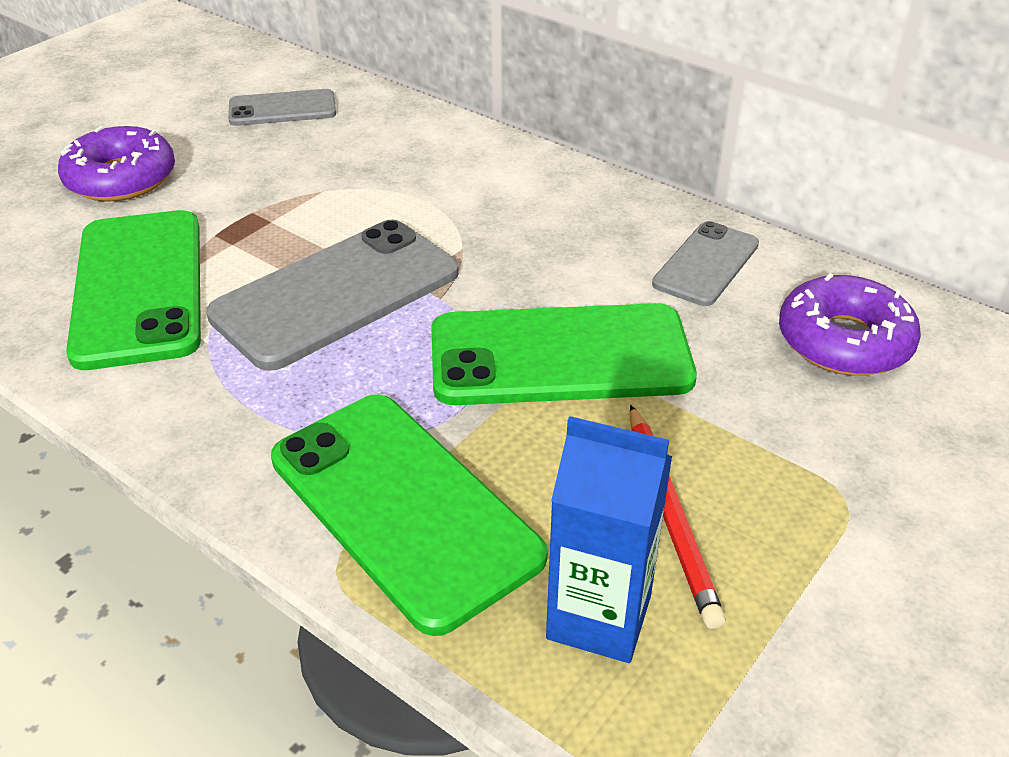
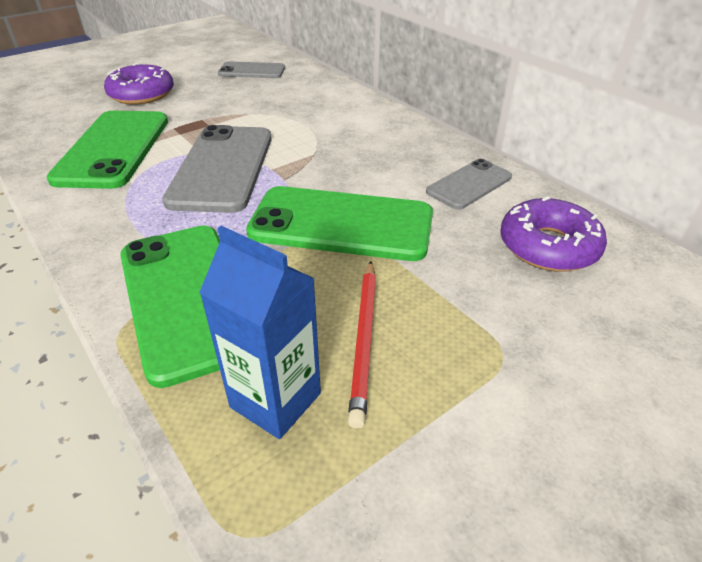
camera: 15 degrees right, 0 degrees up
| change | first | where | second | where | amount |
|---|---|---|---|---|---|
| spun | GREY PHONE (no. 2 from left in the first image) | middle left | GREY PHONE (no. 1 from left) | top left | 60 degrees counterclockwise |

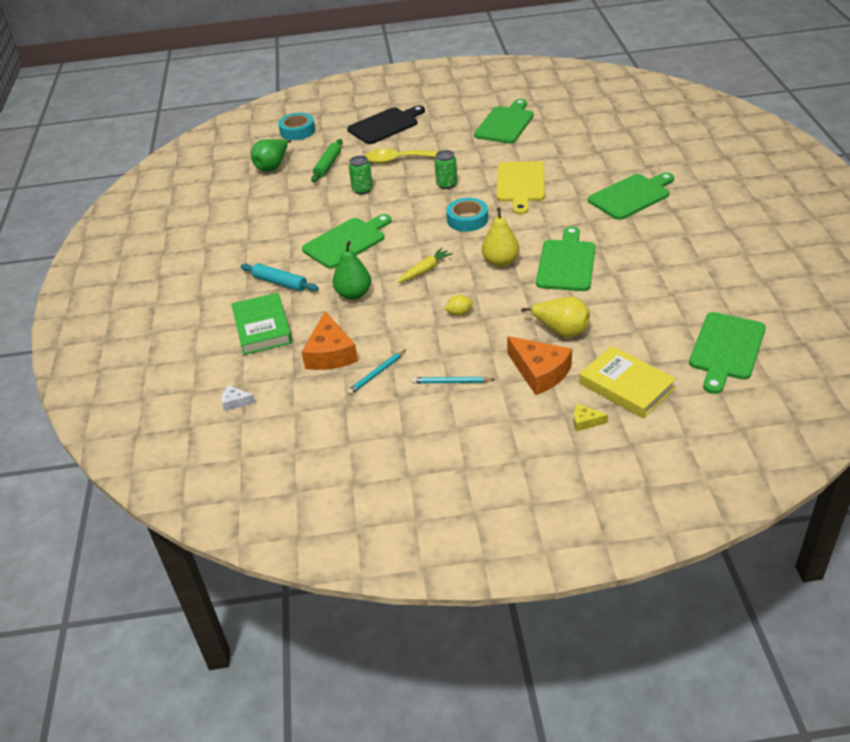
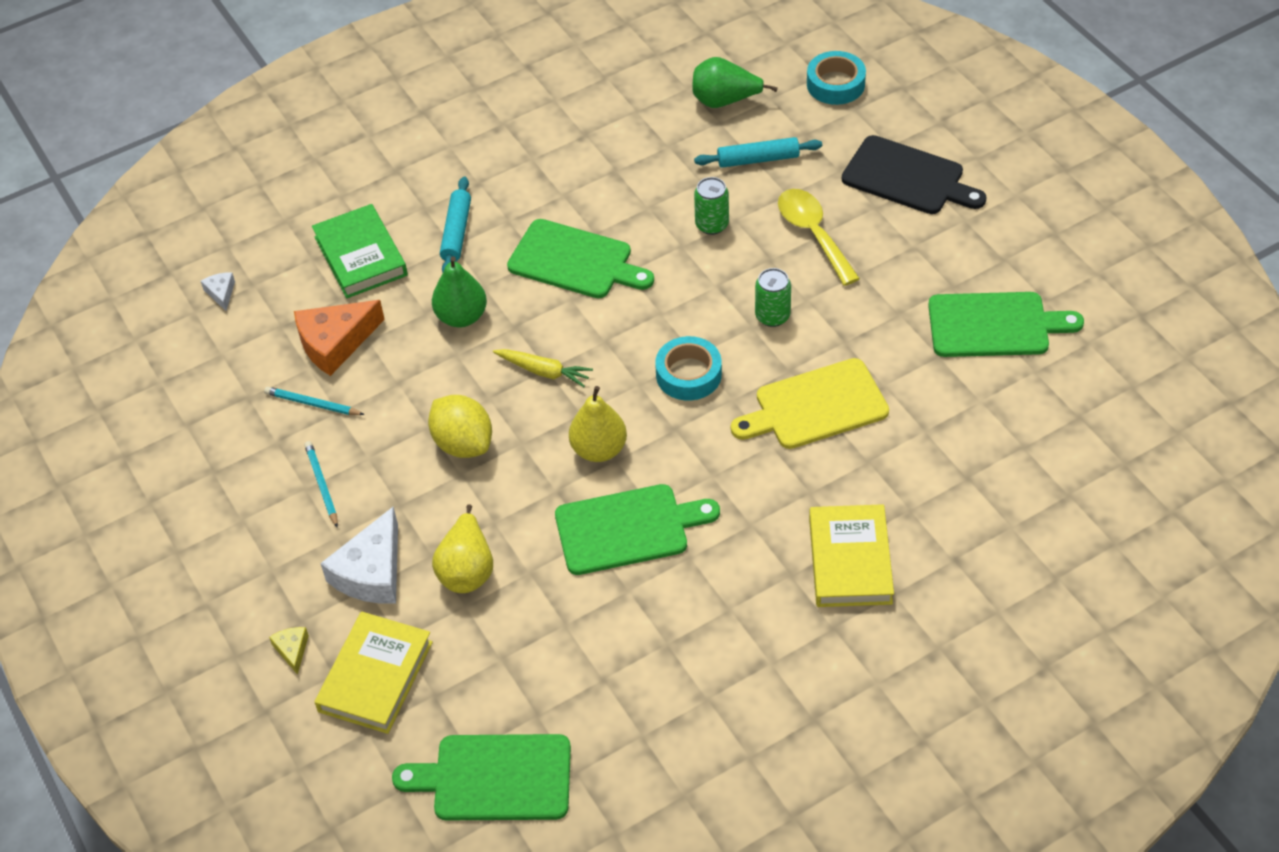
camera: 65 degrees right, 10 degrees up
| change | first | where | second | where | amount |
|---|---|---|---|---|---|
| exchanged | GREEN CUTTING BOARD (no. 4 from left) | top right | YELLOW BOOK (no. 2 from left) | centre |  |
| colour | GREEN ROLLING PIN | top centre | TURQUOISE ROLLING PIN (no. 2 from left) | top centre |  |
| colour | ORANGE CHEESE (no. 2 from left) | centre | WHITE CHEESE (no. 2 from left) | middle left |  |
| spun | GREEN BOOK | middle left |  | top left | 75 degrees counterclockwise |
| size | YELLOW LEMON | centre |  | centre | x1.96 |

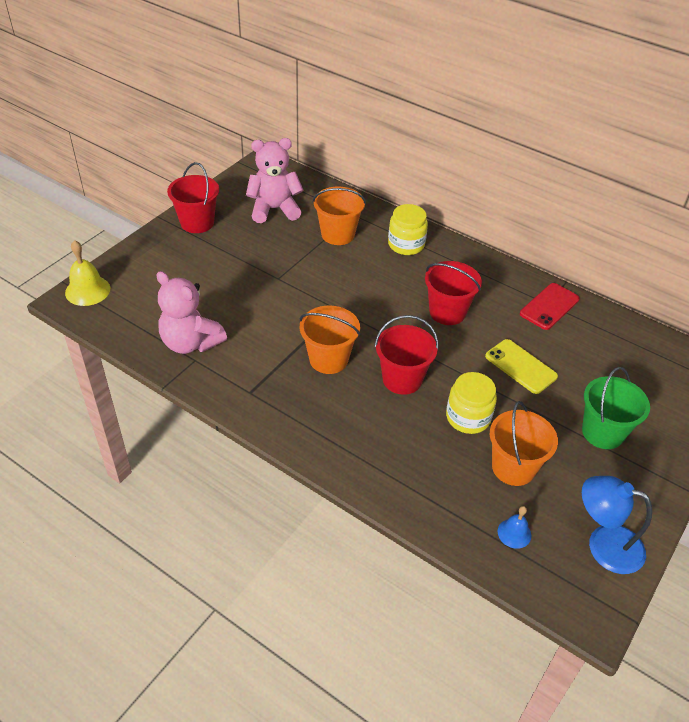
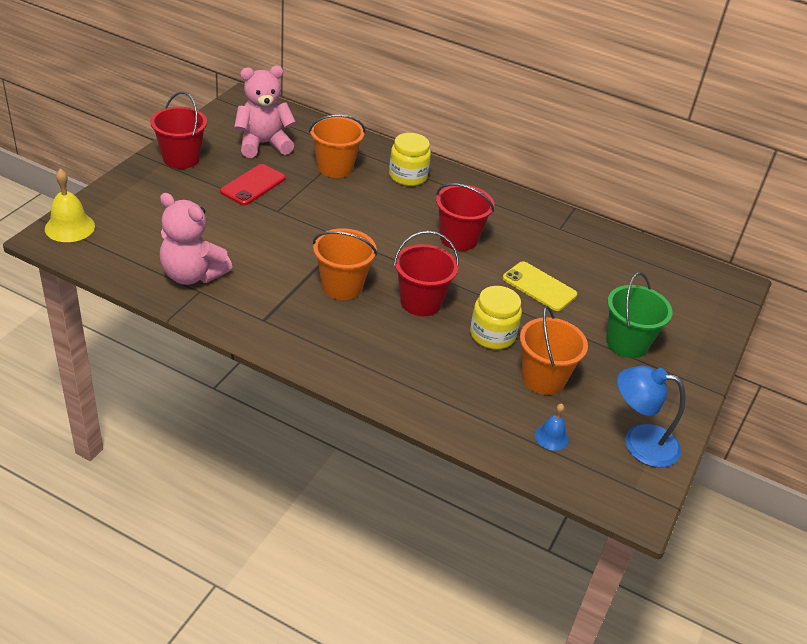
camera: 10 degrees left, 5 degrees down
| change | first | where | second | where | amount |
|---|---|---|---|---|---|
| relocated | RED PHONE | middle right |  | top left |  |

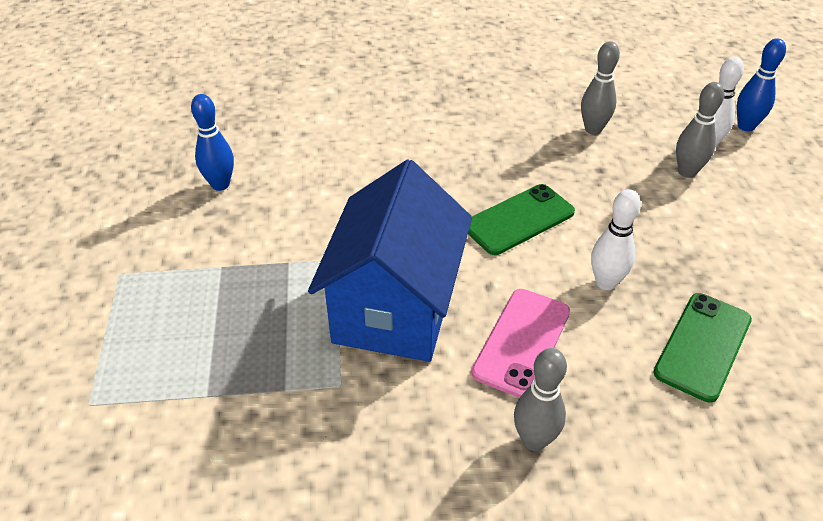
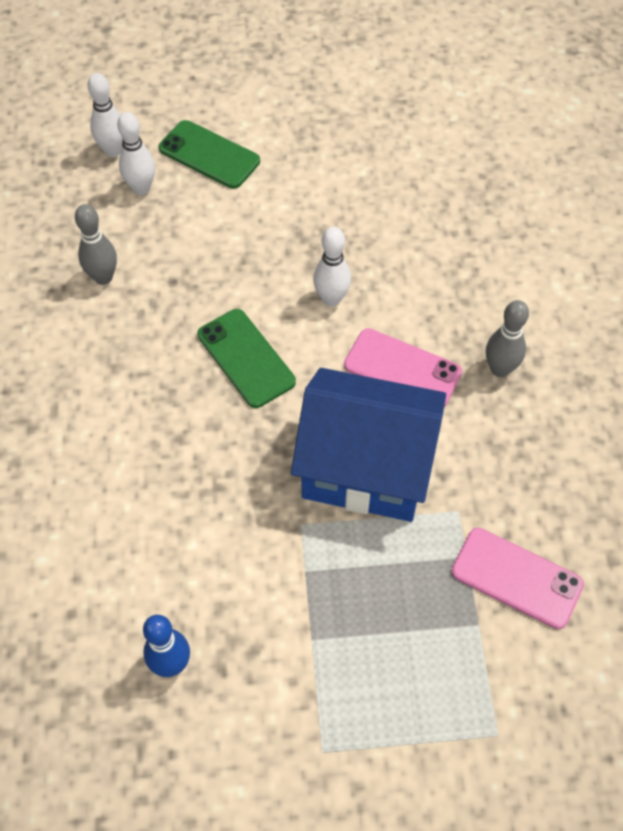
camera: 90 degrees left, 15 degrees up
| change | first | where | second | where | amount |
|---|---|---|---|---|---|
| missing | GREY BOWLING PIN (no. 3 from left) | top right |  |  |  |
| appeared |  |  | PINK PHONE (no. 2 from left) | bottom right |  |
| relocated | GREEN PHONE (no. 2 from left in the first image) | bottom right | GREEN PHONE (no. 1 from left) | top centre |  |
| colour | BLUE BOWLING PIN (no. 2 from left) | top right | WHITE BOWLING PIN (no. 1 from left) | top left |  |

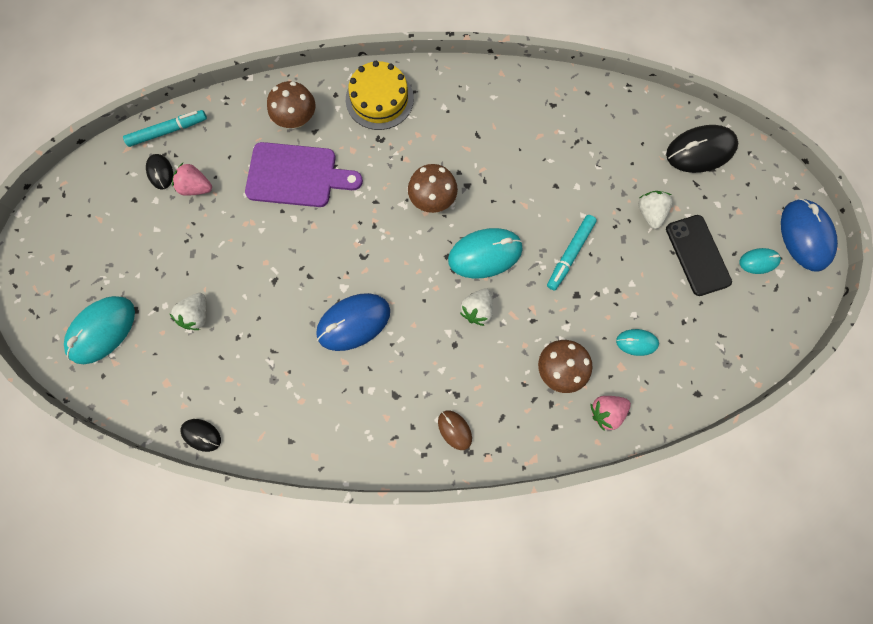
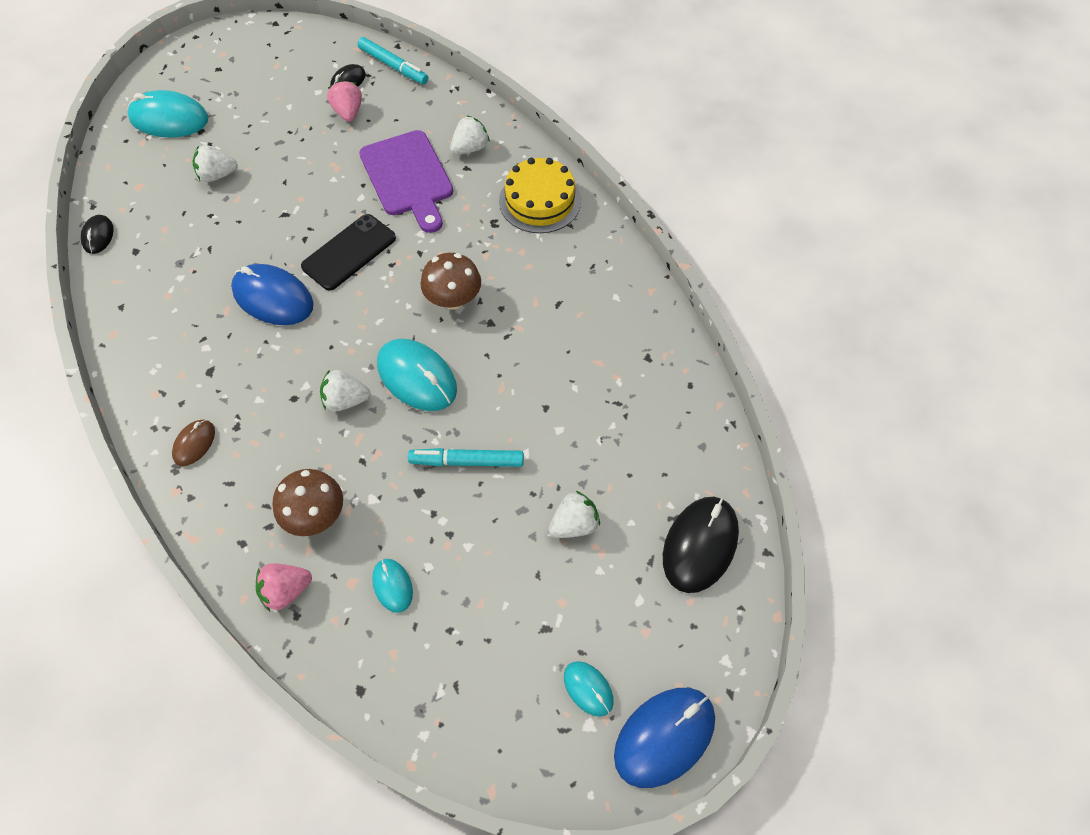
camera: 60 degrees right, 15 degrees down
| change | first | where | second | where | amount |
|---|---|---|---|---|---|
| relocated | BLACK PHONE | middle right |  | top left |  |
| exchanged | BROWN MUSHROOM (no. 1 from left) | top centre | WHITE STRAWBERRY (no. 3 from left) | top centre |  |
| spun | PINK STRAWBERRY (no. 2 from left in the first image) | middle right | PINK STRAWBERRY (no. 1 from left) | bottom left | 60 degrees counterclockwise |
| spun | BLACK MOUSE (no. 3 from left) | top right |  | centre | 75 degrees clockwise |

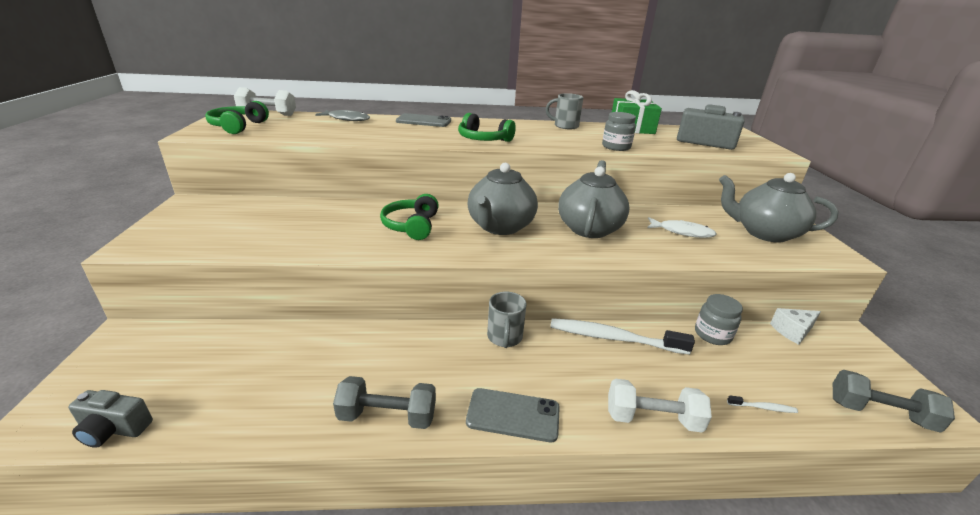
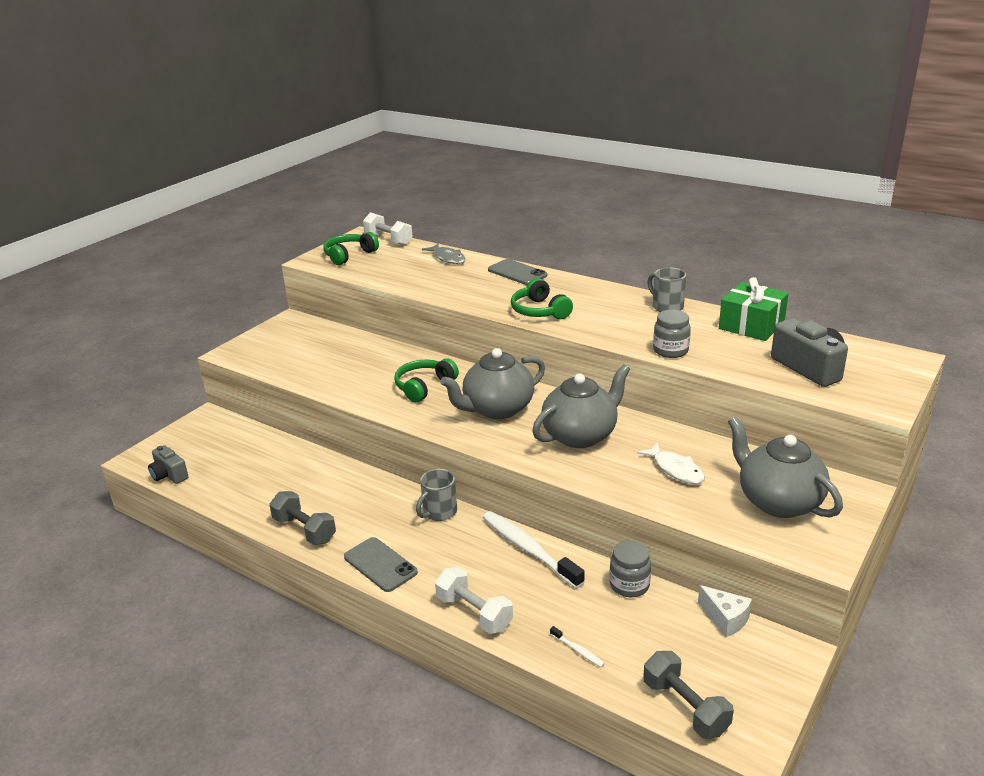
camera: 40 degrees right, 0 degrees up
| change | first | where | second | where | amount |
|---|---|---|---|---|---|
| spun | WHITE CHEESE | middle right |  | bottom right | 150 degrees counterclockwise |

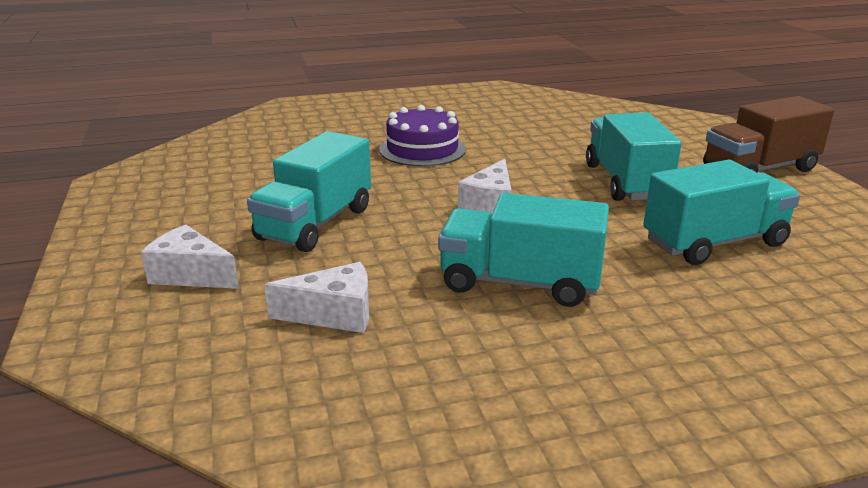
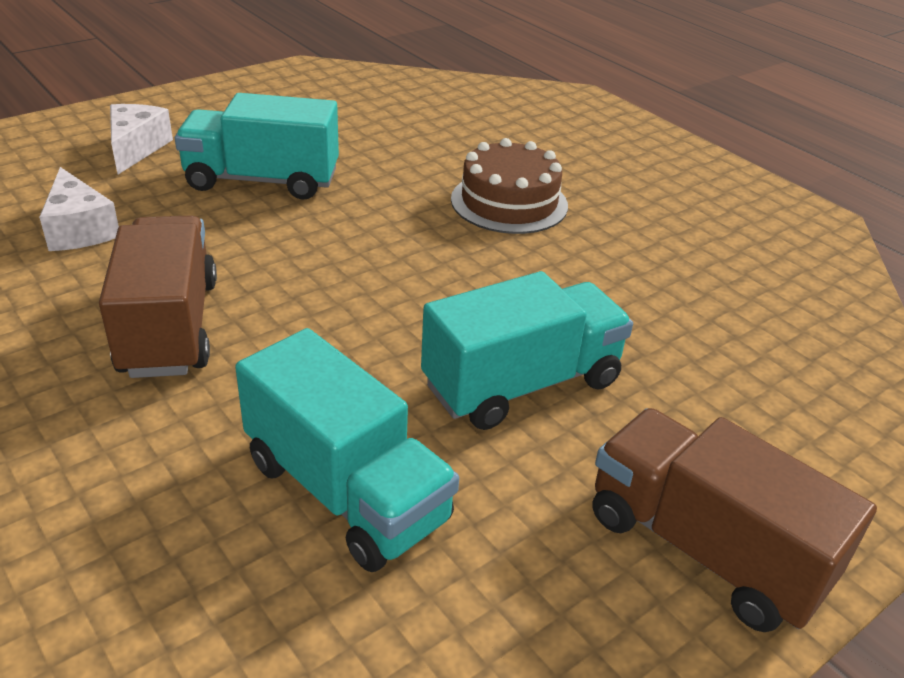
camera: 65 degrees right, 10 degrees up
| change | first | where | second | where | amount |
|---|---|---|---|---|---|
| missing | WHITE CHEESE (no. 3 from left) | centre |  |  |  |
| colour | PURPLE CAKE | top centre | BROWN CAKE | top centre |  |
| colour | TURQUOISE TRUCK (no. 2 from left) | centre | BROWN TRUCK (no. 1 from left) | middle left |  |

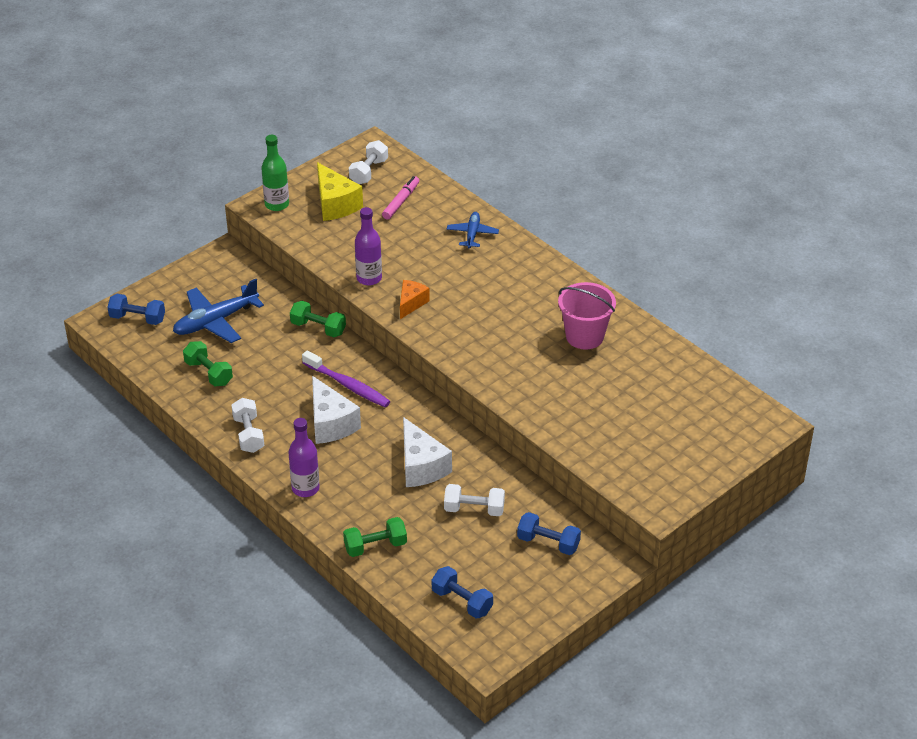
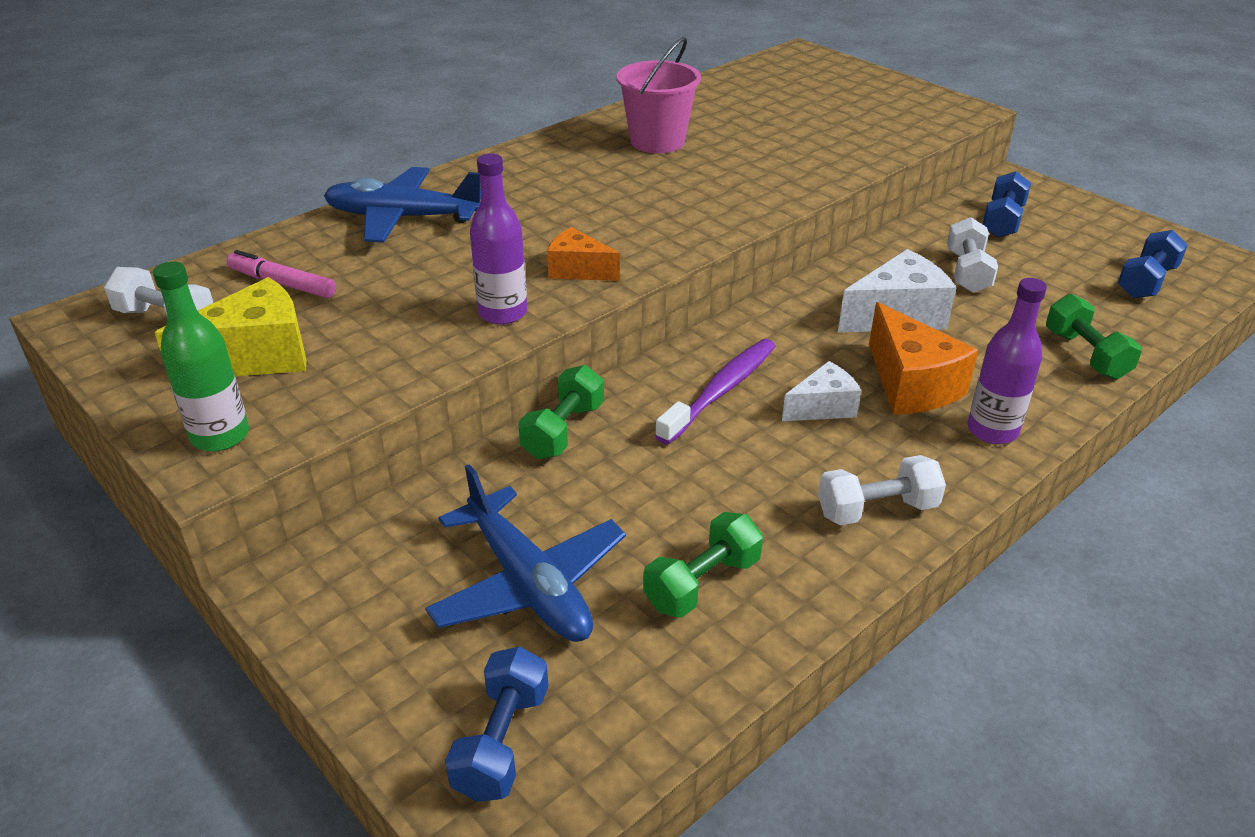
camera: 90 degrees left, 5 degrees down
| change | first | where | second | where | amount |
|---|---|---|---|---|---|
| appeared |  |  | ORANGE CHEESE (no. 2 from left) | middle right |  |
| size | WHITE CHEESE (no. 1 from left) | centre |  | centre | x0.62 |
| size | BLUE PLANE (no. 2 from left in the first image) | top centre | BLUE PLANE (no. 1 from left) | top left | x1.72 |

